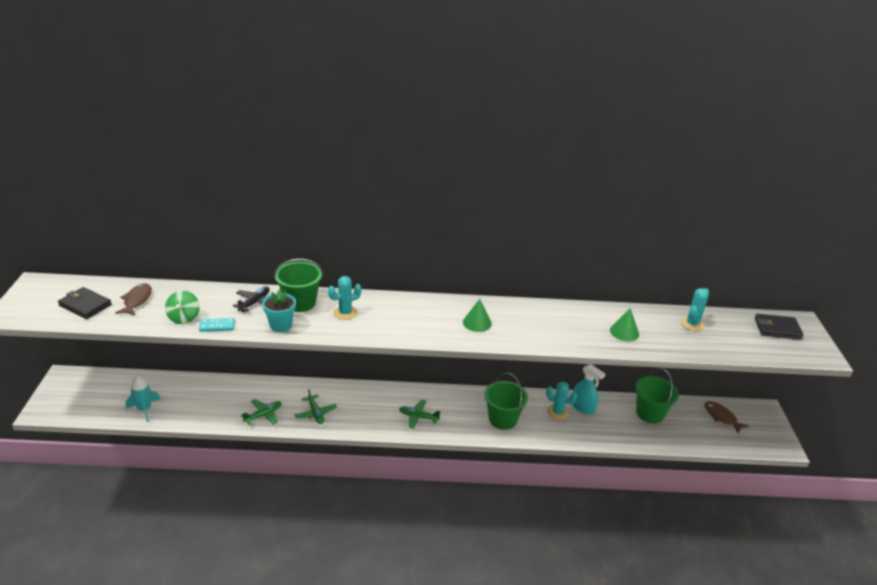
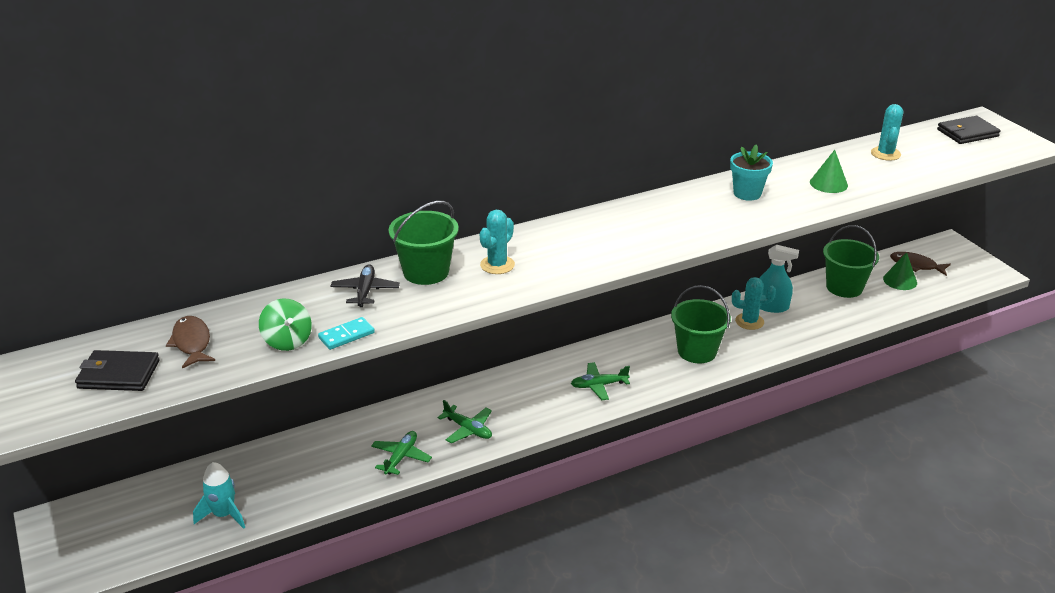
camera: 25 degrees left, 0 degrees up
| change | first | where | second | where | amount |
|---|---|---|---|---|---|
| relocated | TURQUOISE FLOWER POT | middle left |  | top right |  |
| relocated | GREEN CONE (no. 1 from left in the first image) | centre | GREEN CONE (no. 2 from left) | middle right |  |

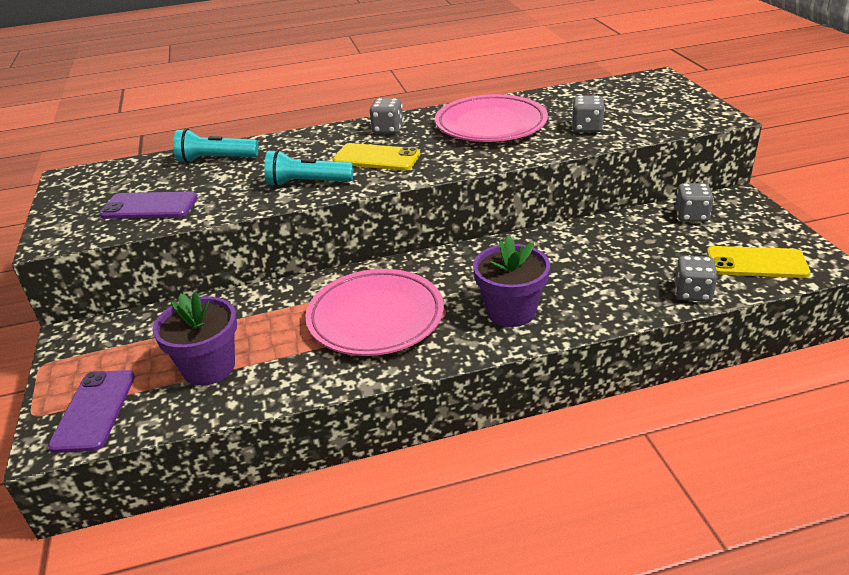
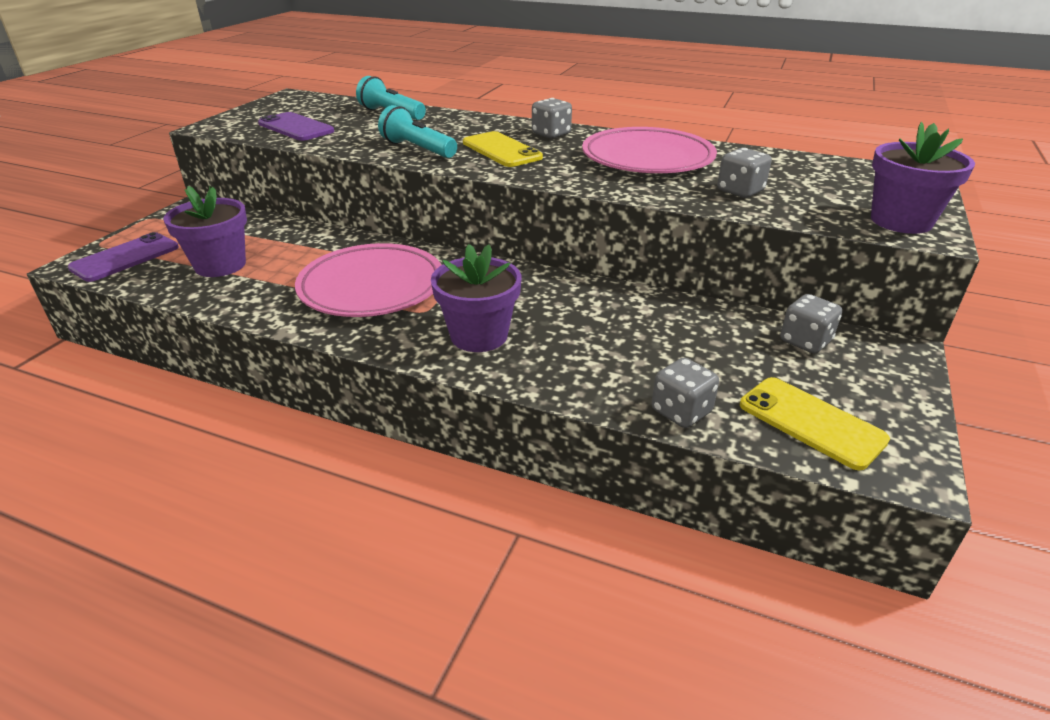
camera: 35 degrees right, 0 degrees up
| change | first | where | second | where | amount |
|---|---|---|---|---|---|
| appeared |  |  | PURPLE FLOWER POT (no. 3 from left) | top right |  |

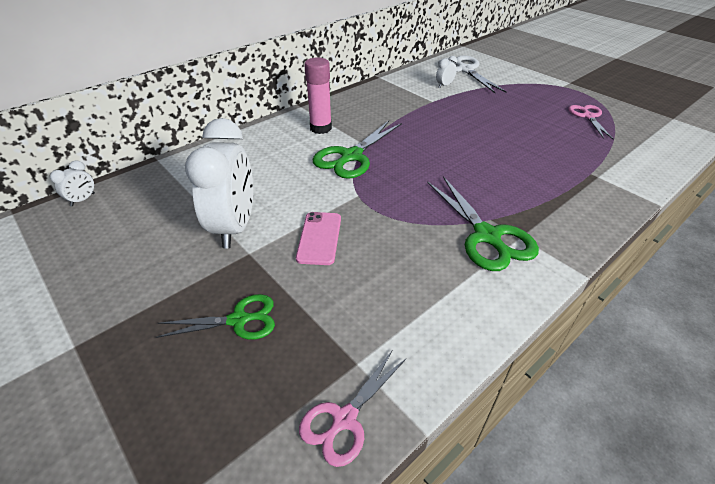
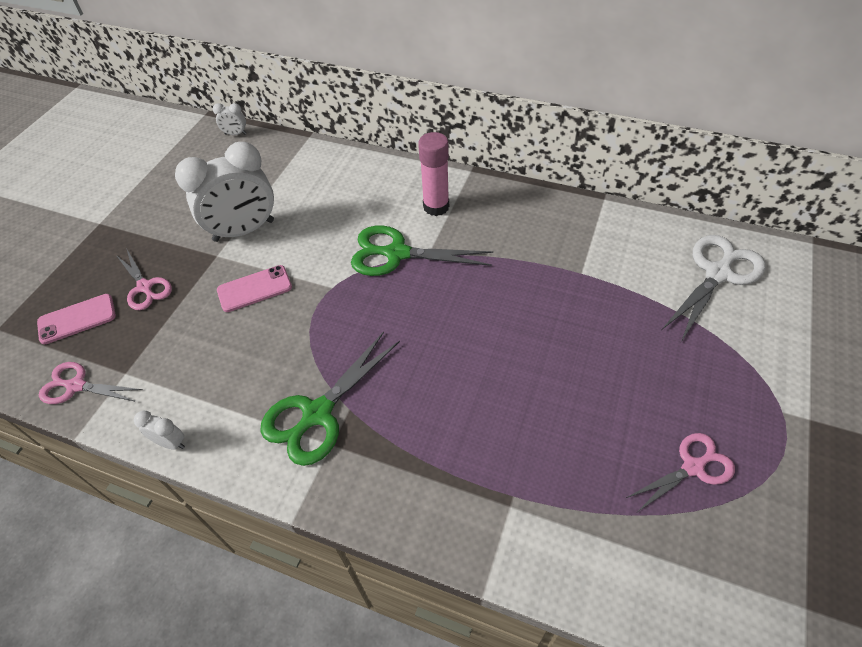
camera: 65 degrees right, 10 degrees up
| change | first | where | second | where | amount |
|---|---|---|---|---|---|
| appeared |  |  | PINK PHONE (no. 1 from left) | middle left |  |
| relocated | WHITE CLOCK (no. 3 from left in the first image) | top centre | WHITE CLOCK (no. 1 from left) | middle left |  |
| colour | GREEN SCISSORS (no. 1 from left) | middle left | PINK SCISSORS (no. 2 from left) | middle left |  |

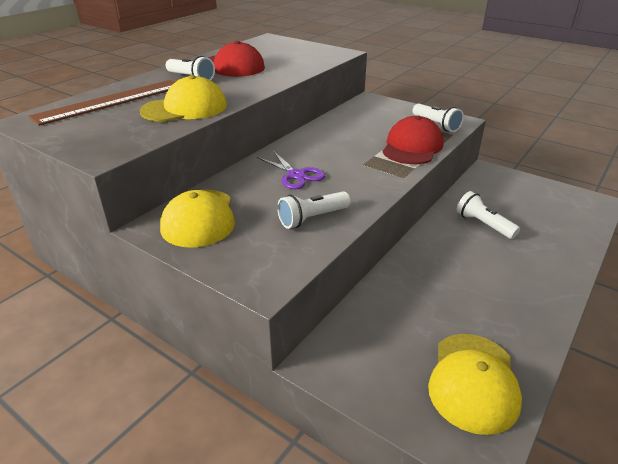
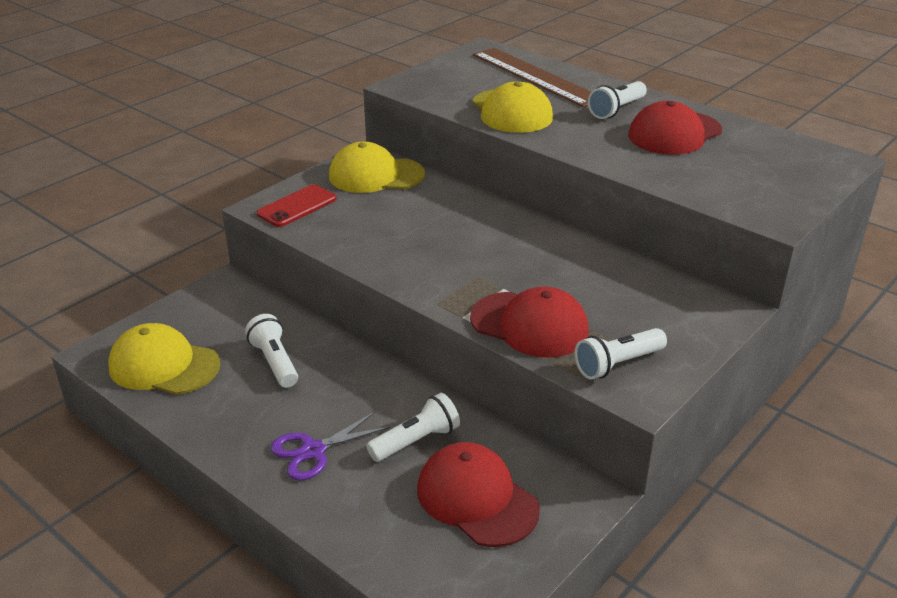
camera: 95 degrees right, 0 degrees up
| change | first | where | second | where | amount |
|---|---|---|---|---|---|
| appeared |  |  | RED PHONE | middle left |  |
| appeared |  |  | RED CAP (no. 1 from left) | bottom centre |  |
| relocated | PURPLE SCISSORS | centre |  | bottom centre |  |
| relocated | WHITE FLASHLIGHT (no. 2 from left in the first image) | centre | WHITE FLASHLIGHT (no. 1 from left) | middle left |  |

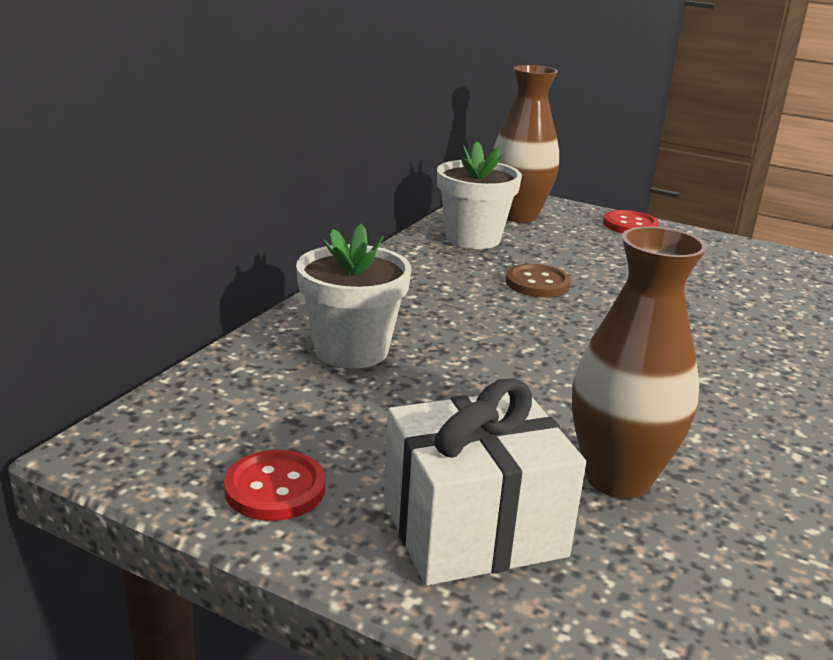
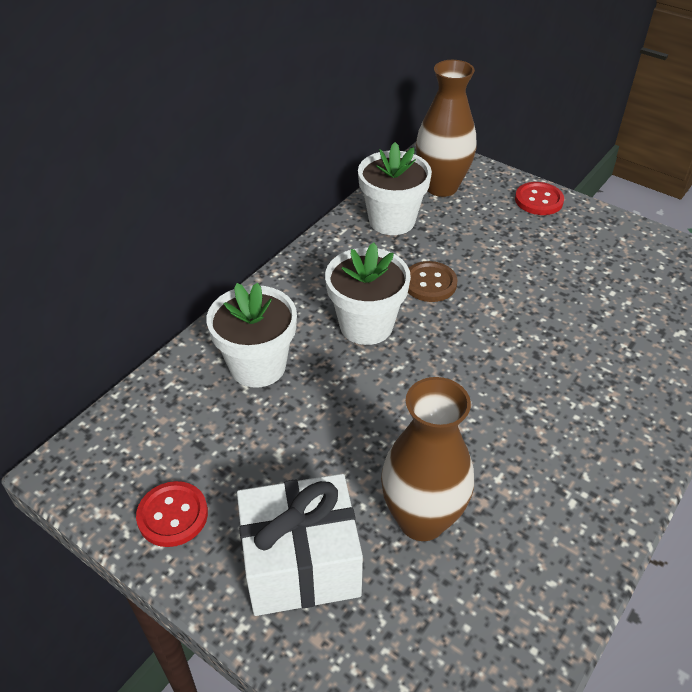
camera: 10 degrees right, 20 degrees up
| change | first | where | second | where | amount |
|---|---|---|---|---|---|
| appeared |  |  | WHITE FLOWER POT (no. 2 from left) | centre |  |

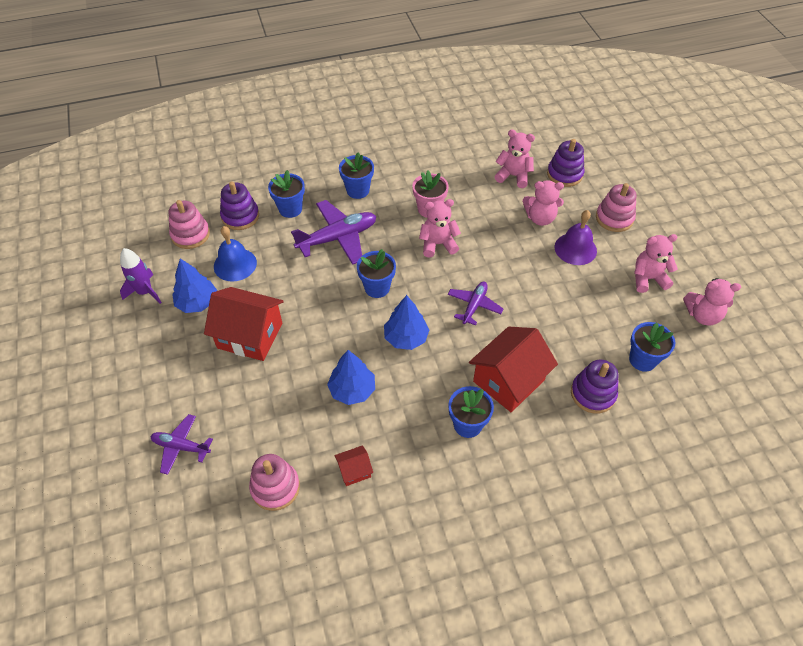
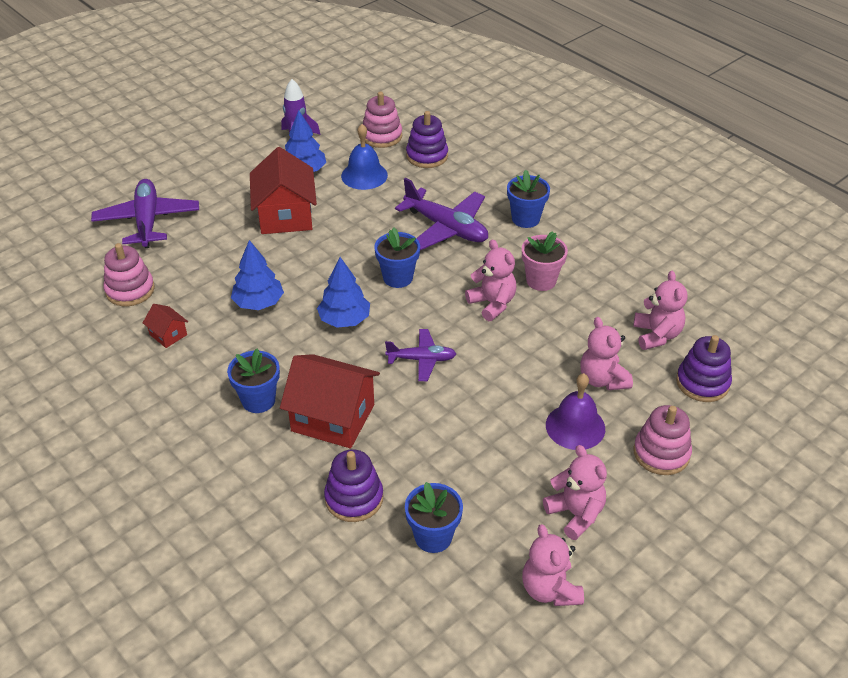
camera: 65 degrees right, 10 degrees down
| change | first | where | second | where | amount |
|---|---|---|---|---|---|
| missing | BLUE FLOWER POT (no. 1 from left) | top centre |  |  |  |
| size | PURPLE PLANE (no. 1 from left) | bottom left |  | top left | x1.68 |

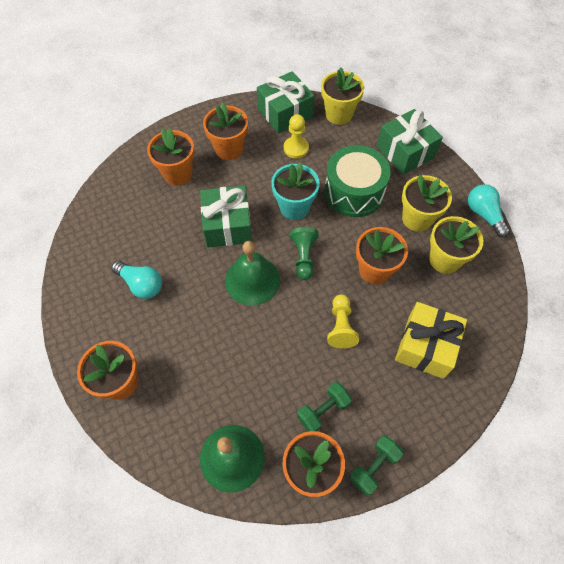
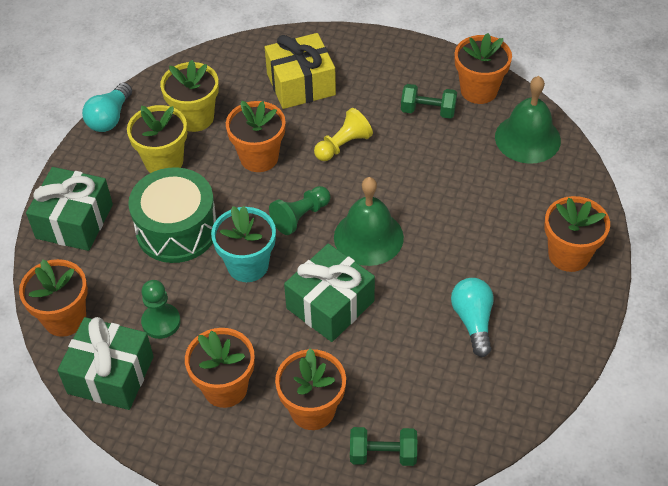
camera: 130 degrees left, 10 degrees down
| change | first | where | second | where | amount |
|---|---|---|---|---|---|
| relocated | GREEN DUMBBELL (no. 2 from left in the first image) | bottom right | GREEN DUMBBELL (no. 1 from left) | bottom centre |  |
| colour | YELLOW PAWN (no. 1 from left) | top centre | GREEN PAWN (no. 1 from left) | middle left |  |
| colour | YELLOW FLOWER POT (no. 1 from left) | top centre | ORANGE FLOWER POT (no. 1 from left) | middle left |  |

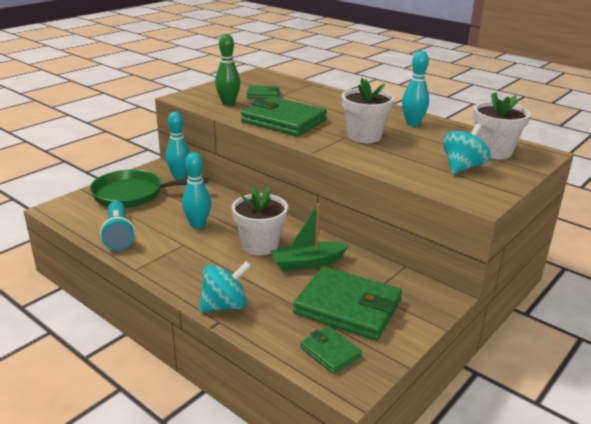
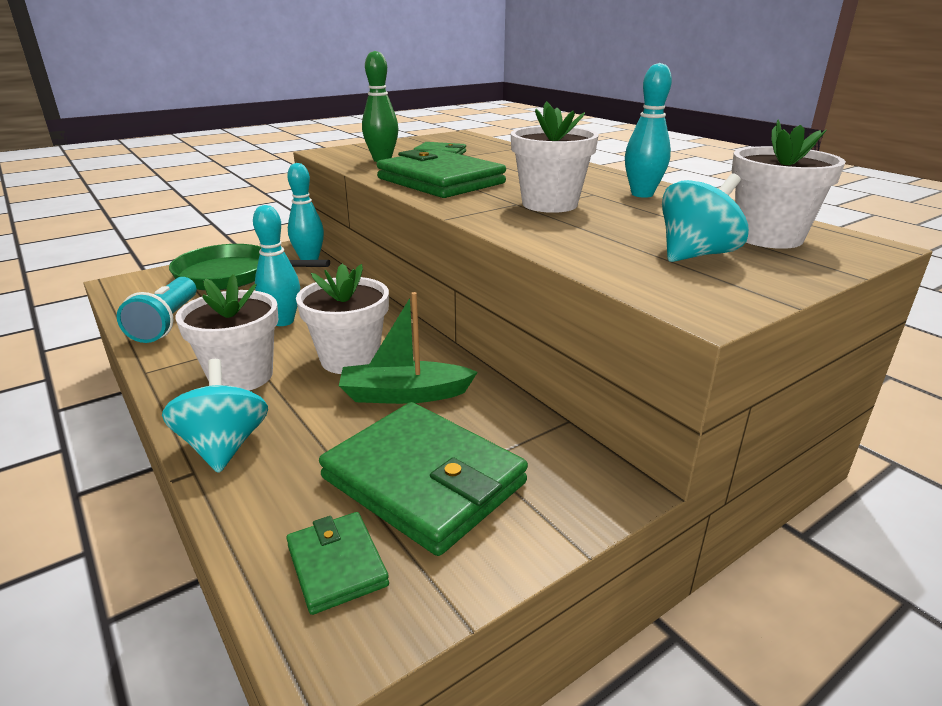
camera: 15 degrees right, 0 degrees up
| change | first | where | second | where | amount |
|---|---|---|---|---|---|
| appeared |  |  | WHITE FLOWER POT (no. 1 from left) | middle left |  |
| spun | TURQUOISE SPINNING TOP (no. 1 from left) | bottom centre |  | middle left | 90 degrees counterclockwise |

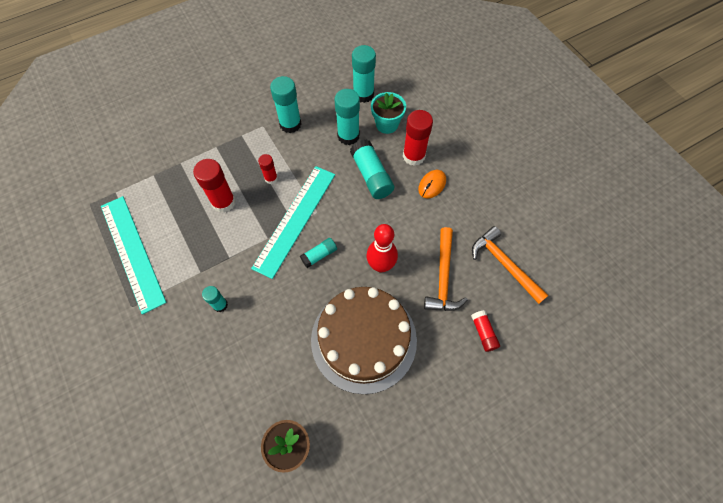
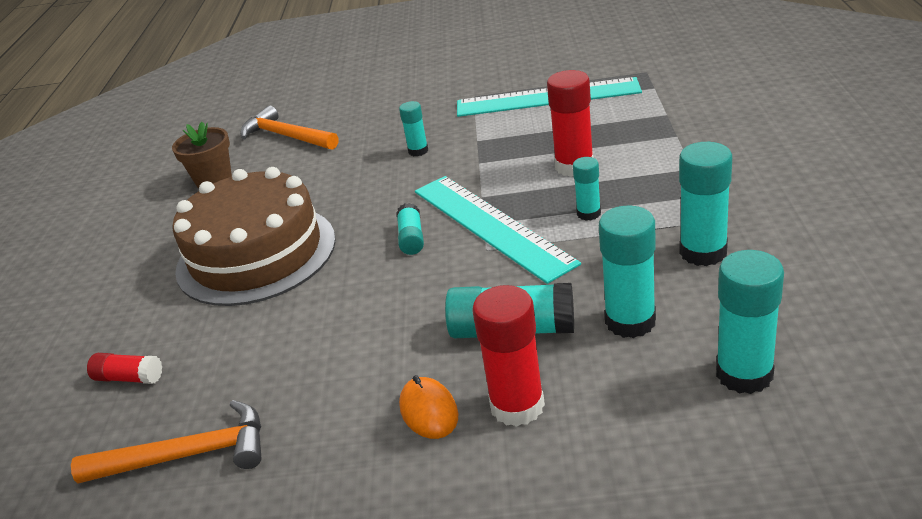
camera: 125 degrees right, 30 degrees down
| change | first | where | second | where | amount |
|---|---|---|---|---|---|
| missing | RED BOWLING PIN | centre |  |  |  |
| missing | TURQUOISE FLOWER POT | top centre |  |  |  |
| relocated | ORANGE HAMMER (no. 1 from left in the first image) | centre | ORANGE HAMMER (no. 2 from left) | top left |  |
| colour | RED GLUE STICK (no. 2 from left) | centre | TURQUOISE GLUE STICK (no. 4 from left) | centre |  |

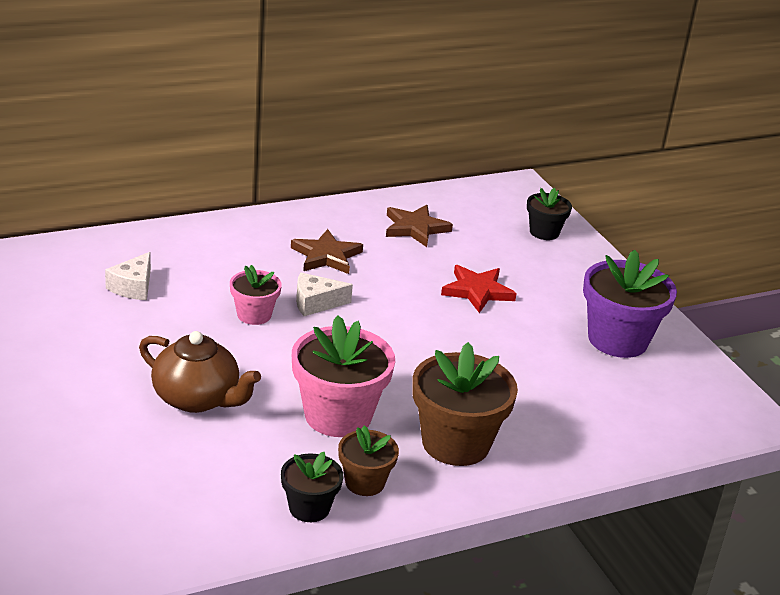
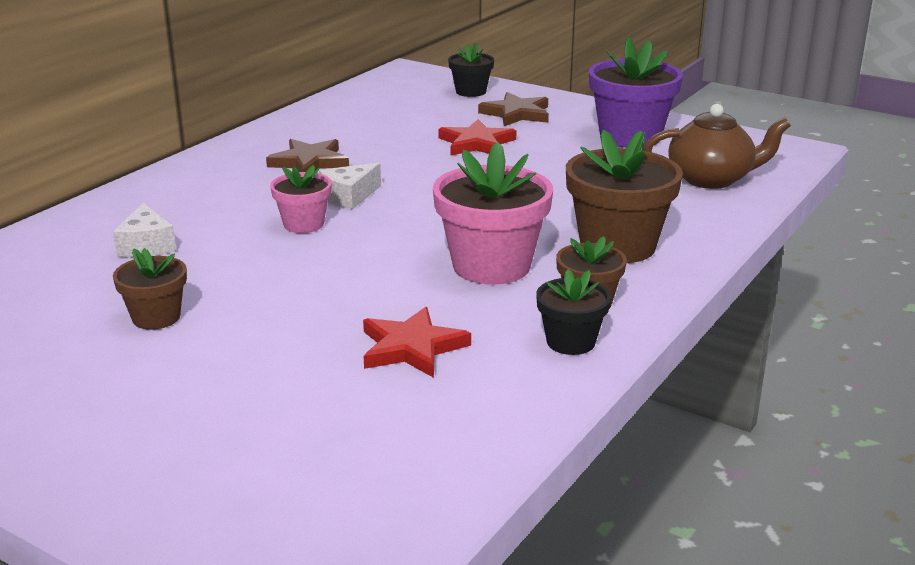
camera: 30 degrees left, 5 degrees down
| change | first | where | second | where | amount |
|---|---|---|---|---|---|
| appeared |  |  | BROWN FLOWER POT (no. 1 from left) | middle left |  |
| appeared |  |  | RED STAR (no. 1 from left) | centre |  |
| relocated | BROWN TEAPOT | middle left |  | top right |  |
| relocated | BROWN STAR (no. 2 from left) | centre |  | top centre |  |

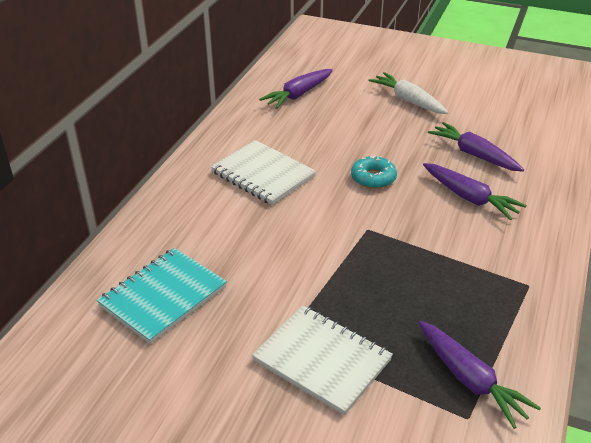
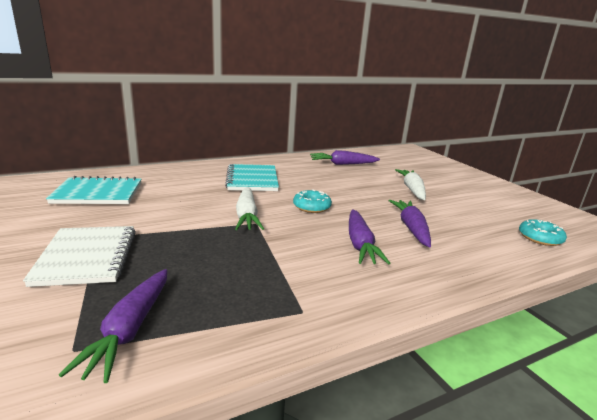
camera: 40 degrees right, 15 degrees down
| change | first | where | second | where | amount |
|---|---|---|---|---|---|
| appeared |  |  | WHITE CARROT (no. 1 from left) | centre |  |
| appeared |  |  | TURQUOISE DONUT (no. 2 from left) | middle right |  |
| colour | WHITE NOTEBOOK (no. 1 from left) | centre | TURQUOISE NOTEBOOK (no. 2 from left) | centre |  |

